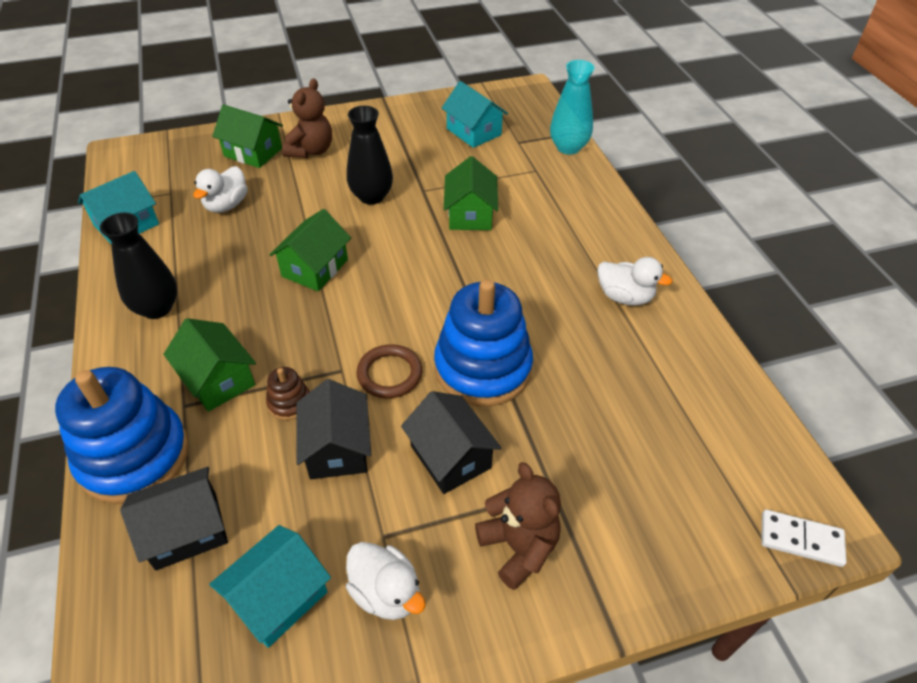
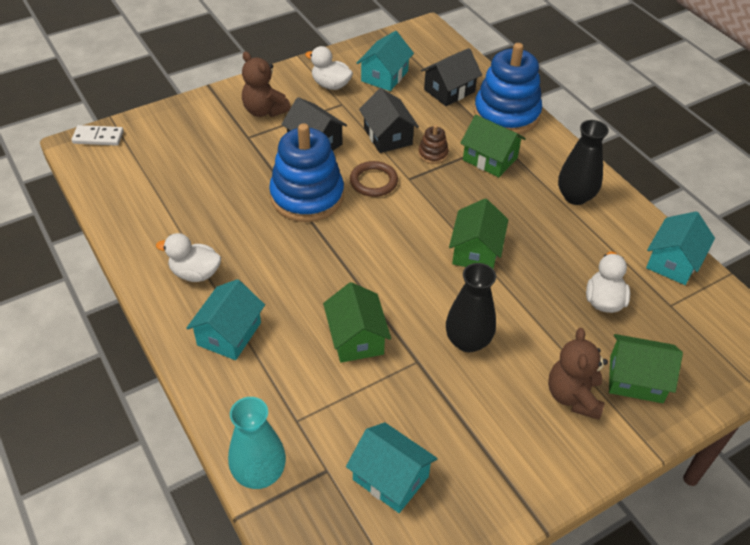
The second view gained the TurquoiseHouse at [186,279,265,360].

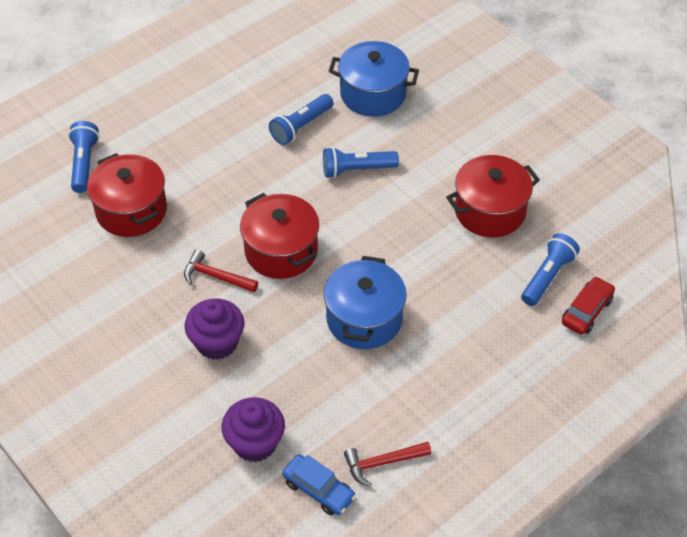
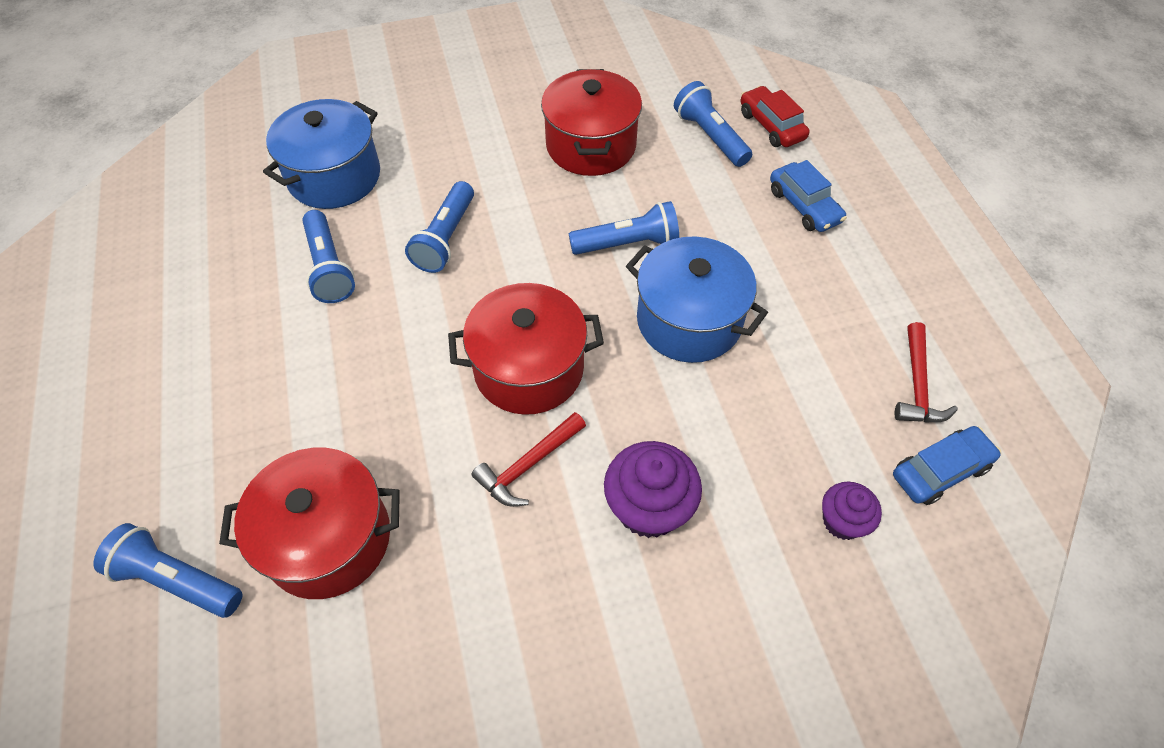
The second view gained the BlueFlashlight at [569,201,679,255].
The second view gained the BlueCar at [770,160,847,232].
The size of the PurpleCupcake at [221,397,285,462] changed by a factor of 0.60.

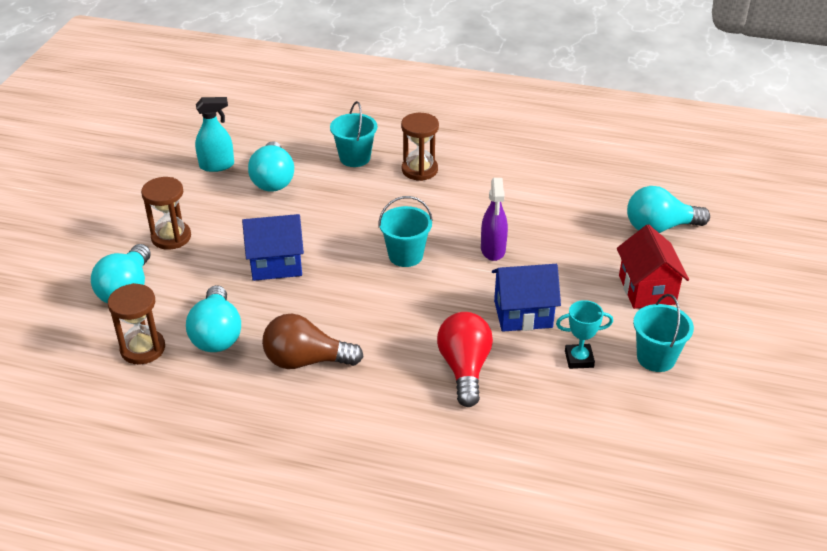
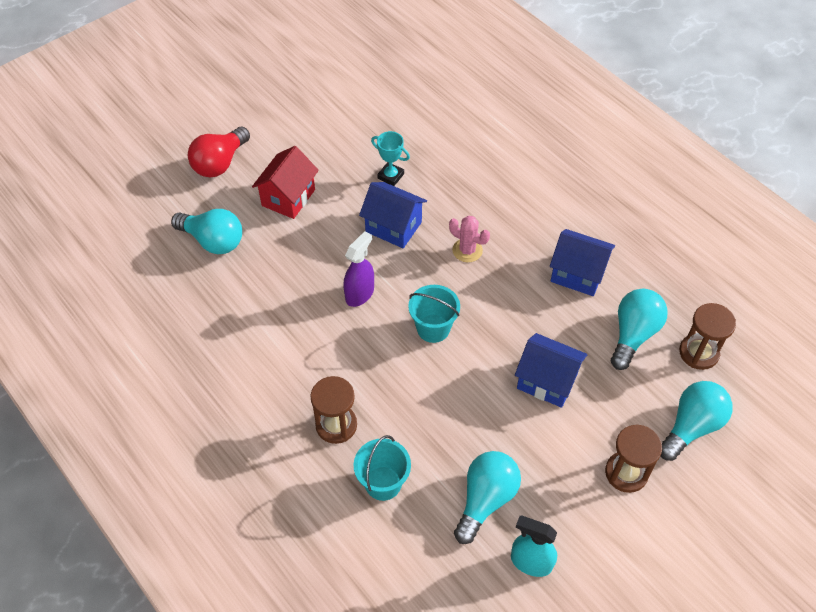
The RedLightBulb ended up elsewhere, having gone from [437,312,493,407] to [188,127,250,177].
The second view gained the PinkCactus at [449,216,490,262].
Where the BrownLightBulb stood at [262,314,363,369], the BlueHouse came to stand at [550,229,615,296].
The second view lost the TurquoiseBucket at [633,294,694,372].

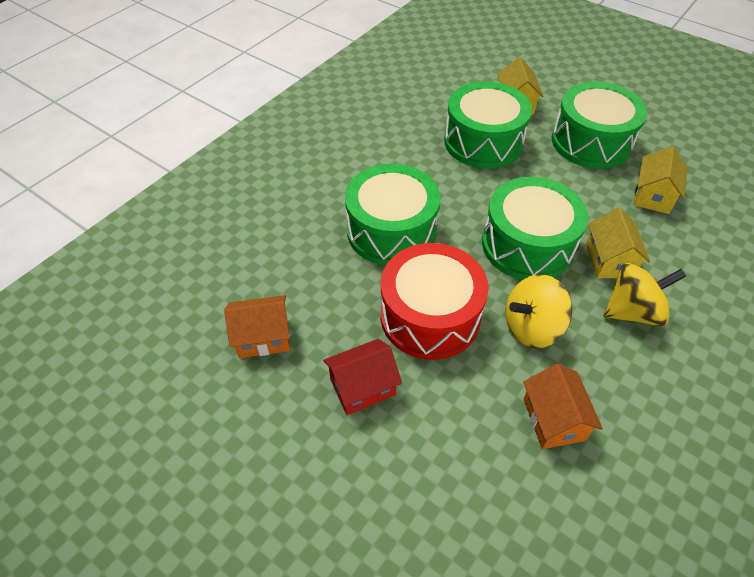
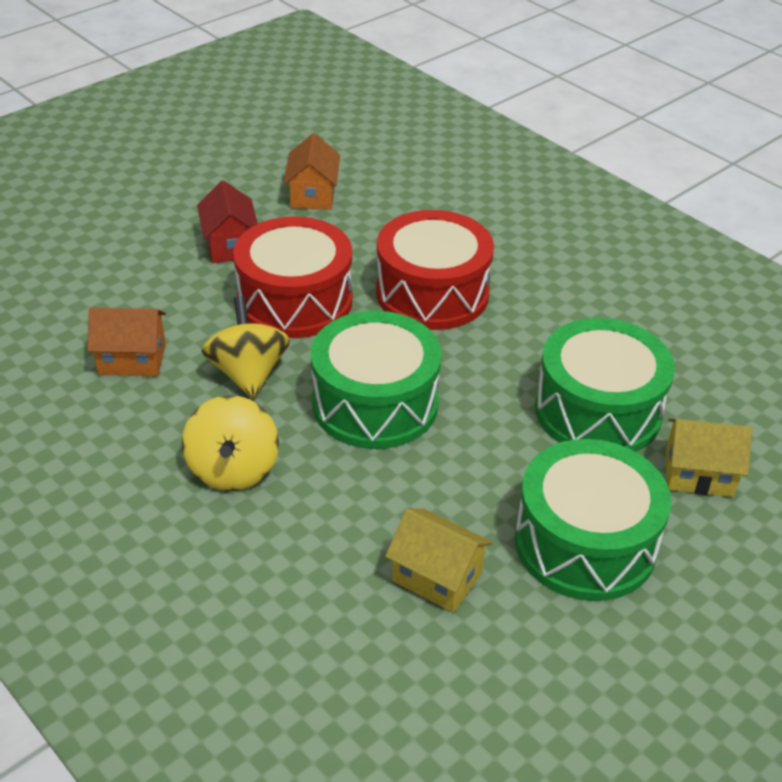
What was the GreenDrum at [345,164,440,265] turned into the RedDrum at [376,210,494,330].
The second view lost the YellowHouse at [586,207,650,279].

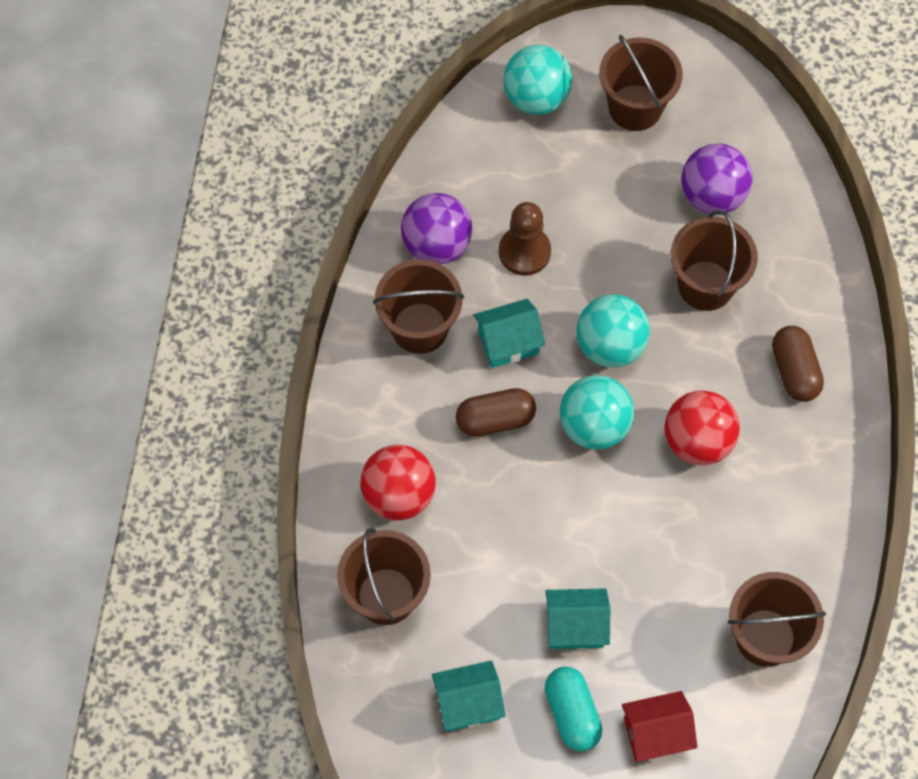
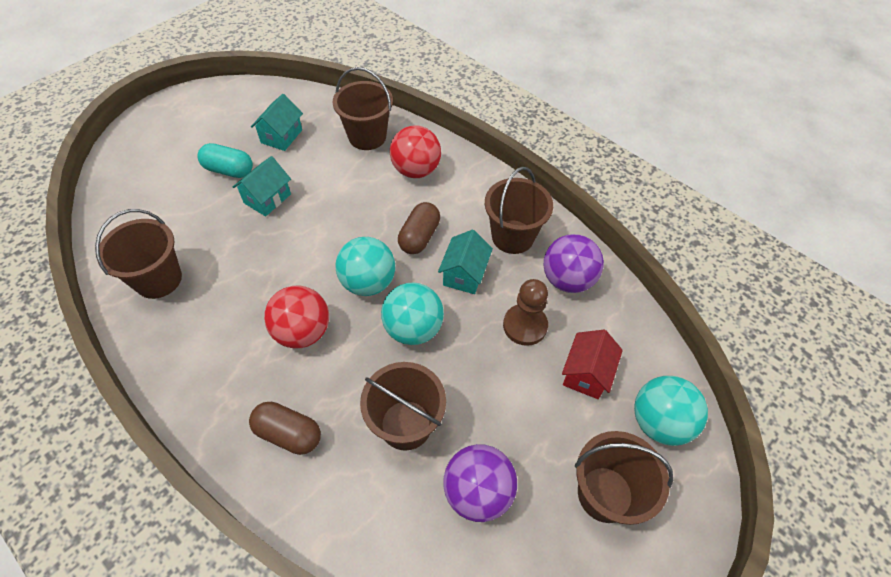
The RedHouse ended up elsewhere, having gone from [622,691,697,762] to [562,330,623,399].

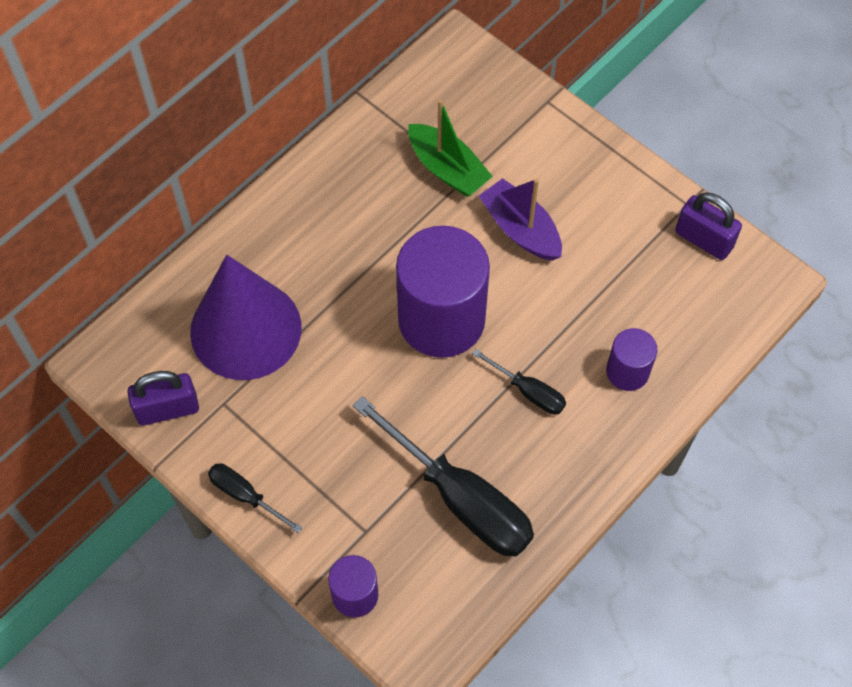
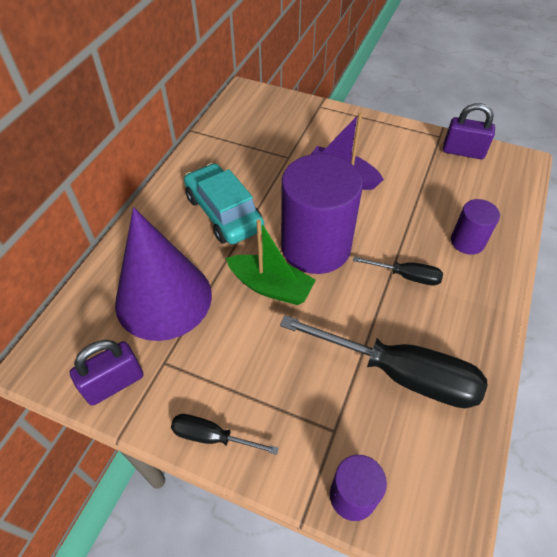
The second view gained the TurquoiseCar at [184,163,264,244].
The GreenBoat ended up elsewhere, having gone from [408,100,493,197] to [226,219,316,305].

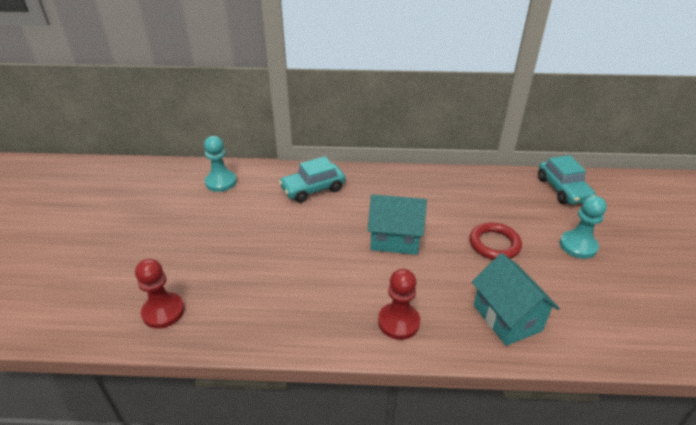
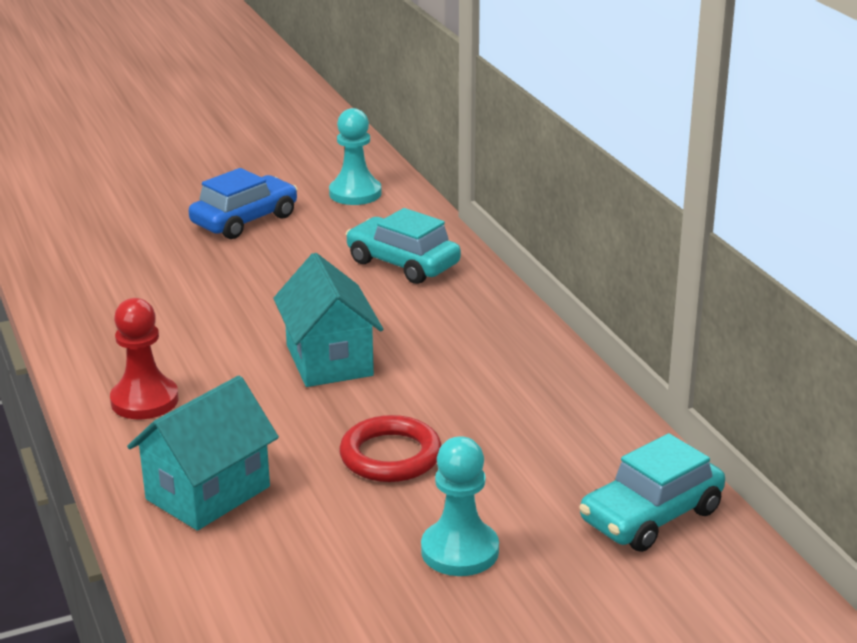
The second view gained the BlueCar at [189,168,298,239].
The second view lost the RedPawn at [135,259,185,329].

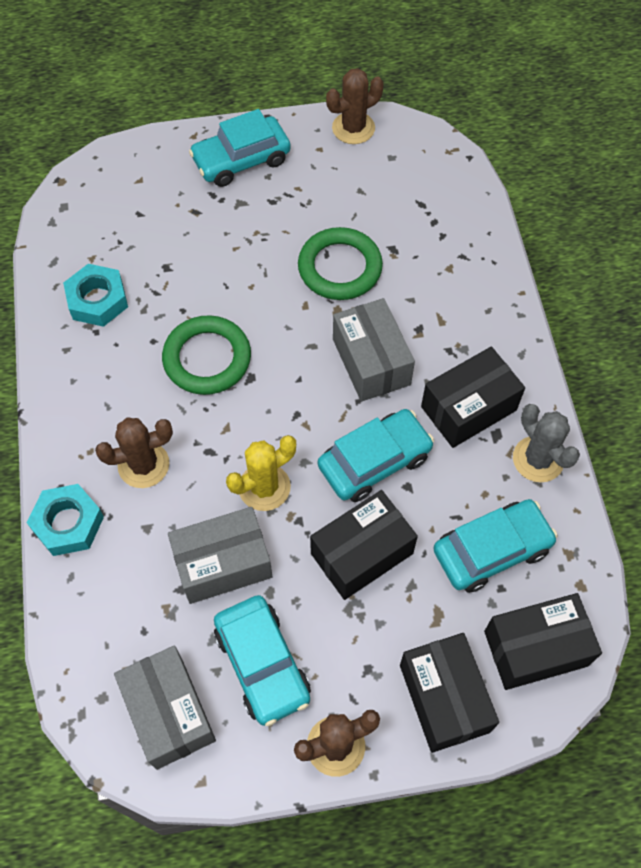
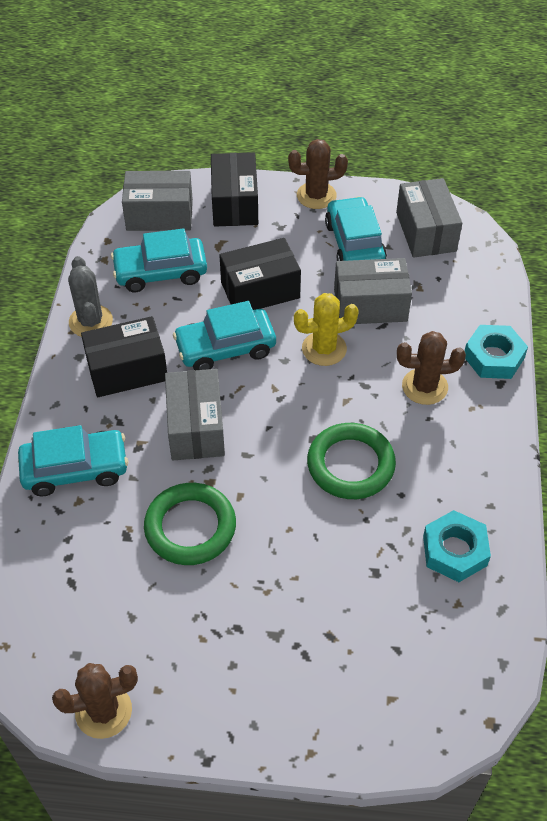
The TurquoiseCar ended up elsewhere, having gone from [189,109,291,187] to [18,425,128,496].
What was the BlackBox at [484,593,602,690] turned into the GreyBox at [122,171,193,231].

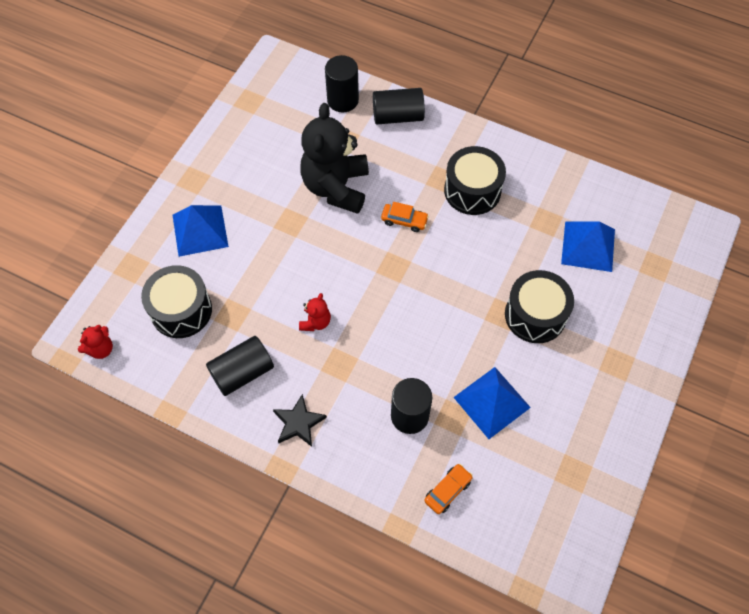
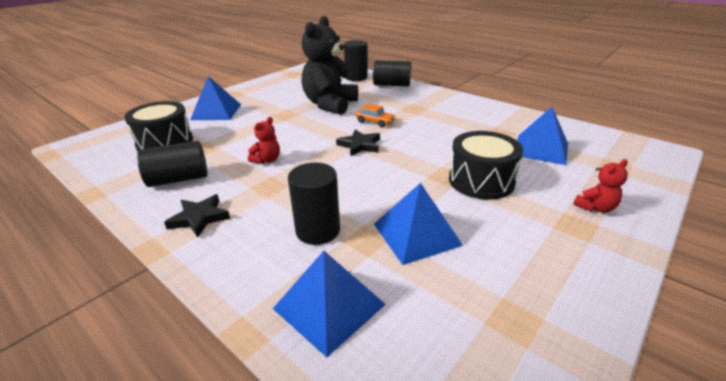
Where the OrangeCar stood at [424,464,473,514], the BluePyramid came to stand at [273,251,386,357].
The second view gained the BlackStar at [336,129,380,156].
The RedTeddyBear ended up elsewhere, having gone from [78,325,113,359] to [573,159,628,213].
The second view lost the BlackDrum at [444,146,506,215].

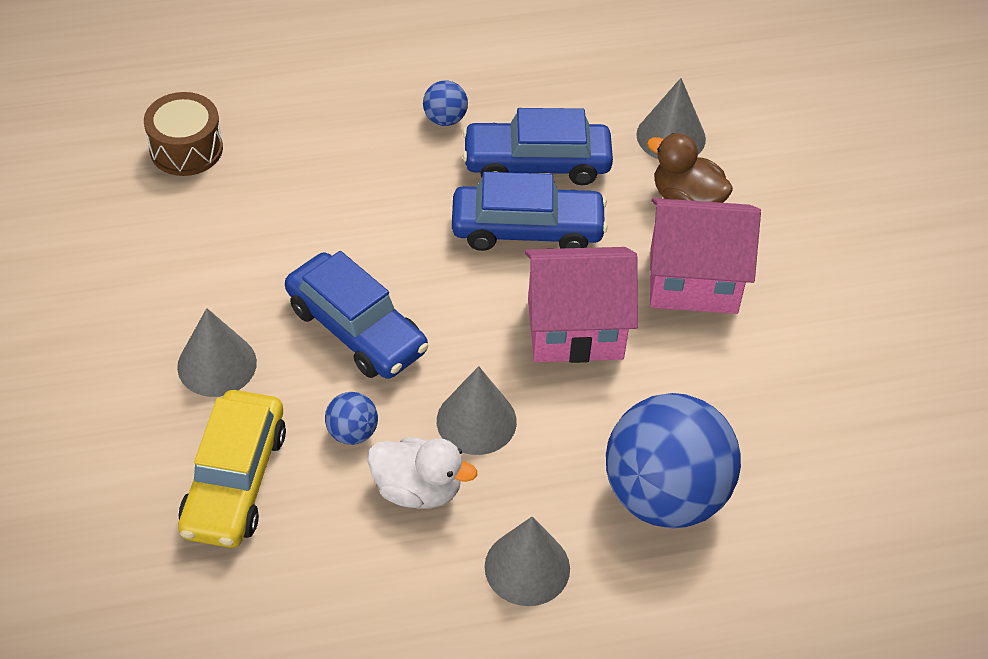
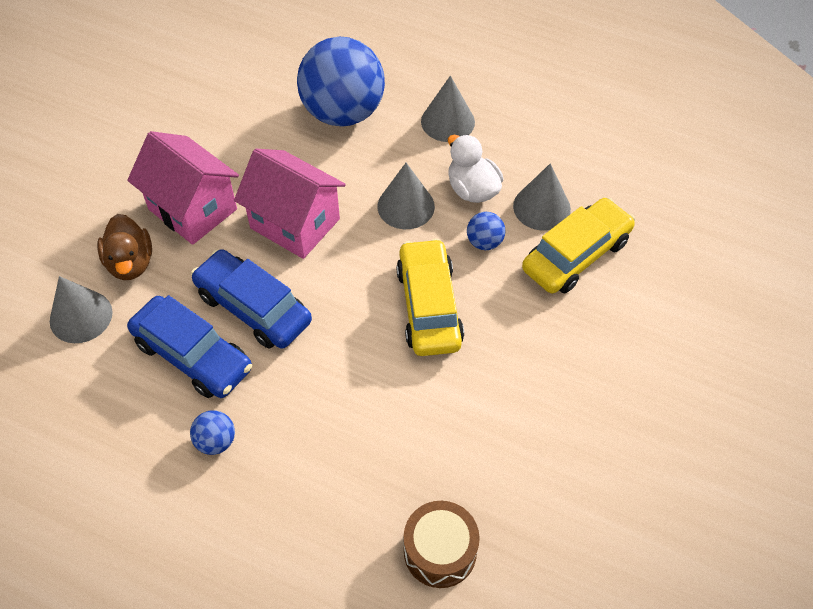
What was the BlueCar at [285,251,429,379] turned into the YellowCar at [396,238,464,356].
The GreyCone ended up elsewhere, having gone from [177,308,257,397] to [513,163,571,231].

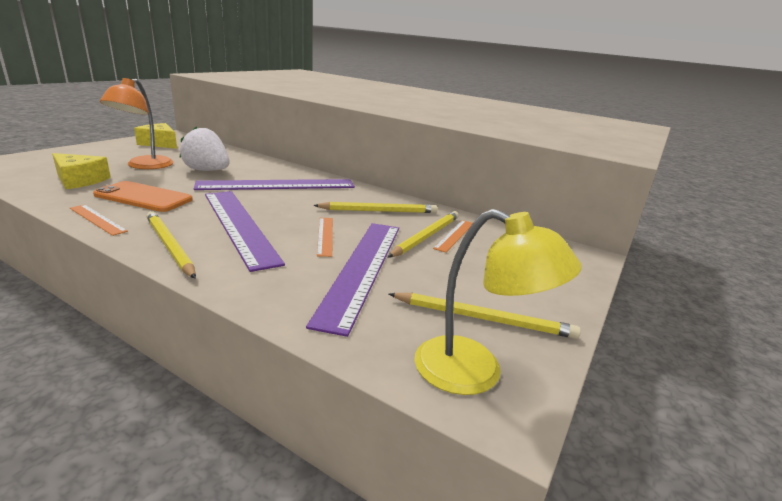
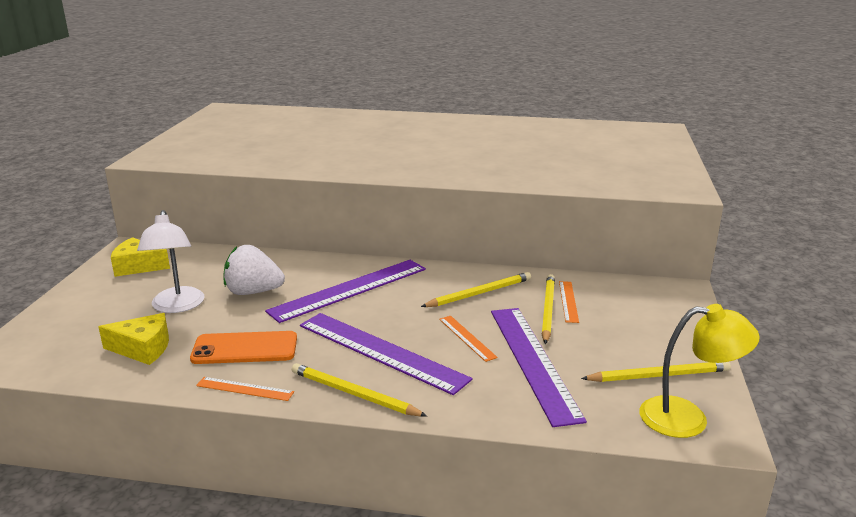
What was the OrangeLamp at [100,78,174,169] turned into the WhiteLamp at [137,210,204,313].

